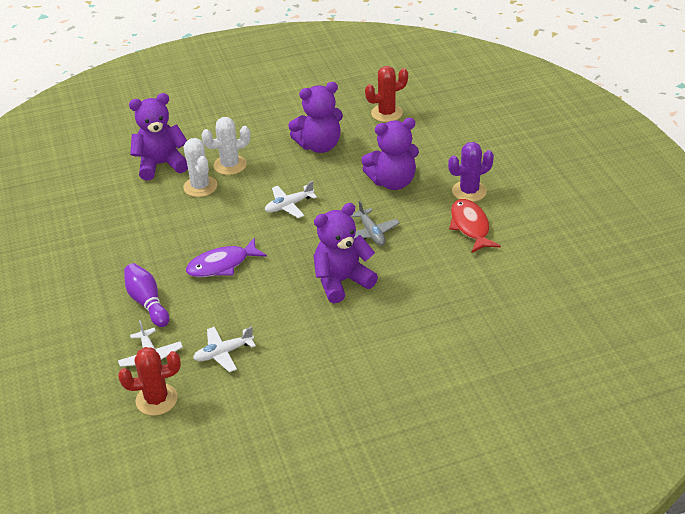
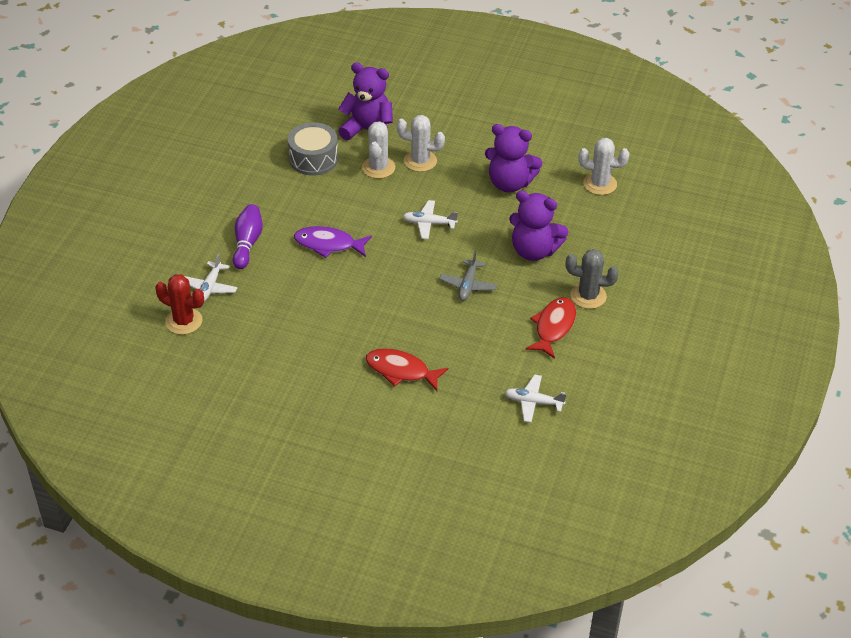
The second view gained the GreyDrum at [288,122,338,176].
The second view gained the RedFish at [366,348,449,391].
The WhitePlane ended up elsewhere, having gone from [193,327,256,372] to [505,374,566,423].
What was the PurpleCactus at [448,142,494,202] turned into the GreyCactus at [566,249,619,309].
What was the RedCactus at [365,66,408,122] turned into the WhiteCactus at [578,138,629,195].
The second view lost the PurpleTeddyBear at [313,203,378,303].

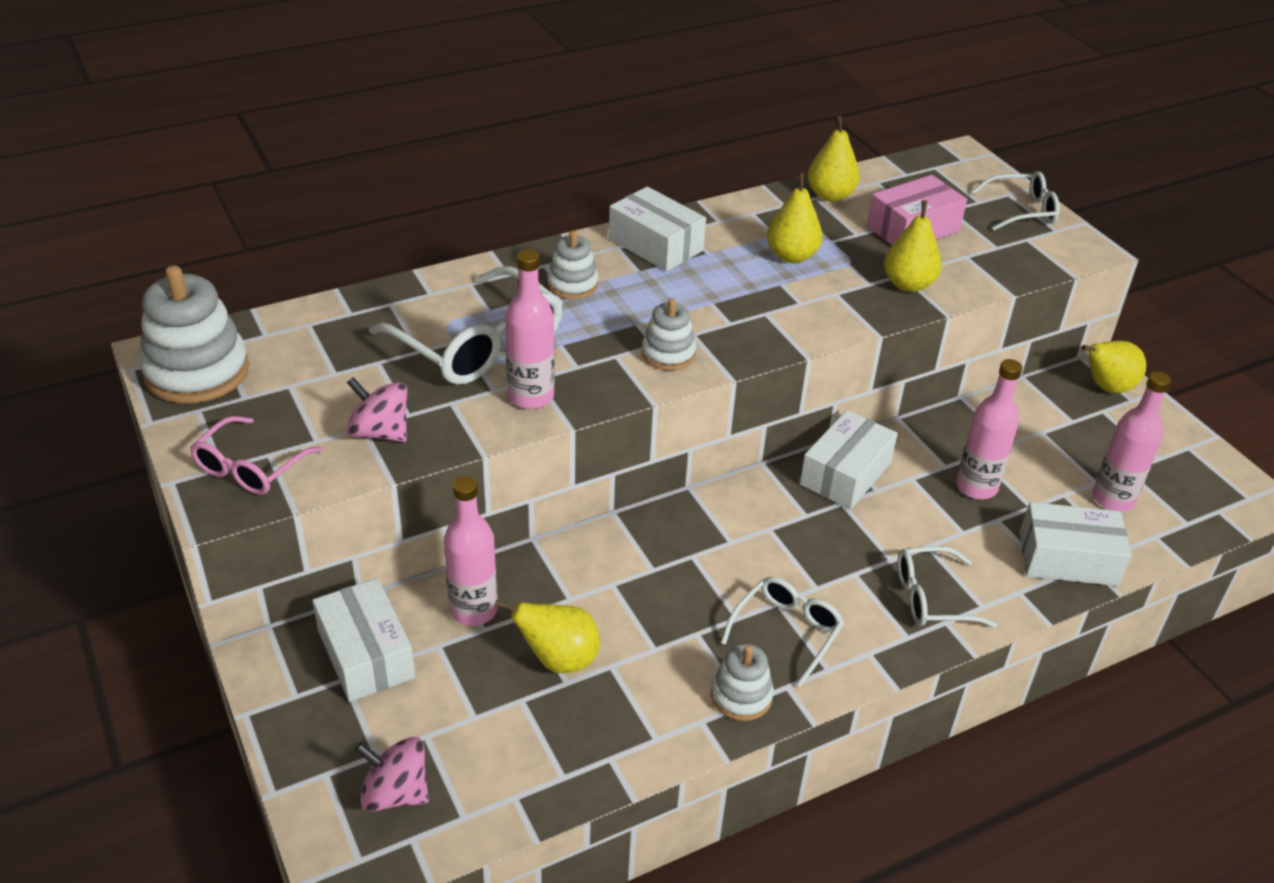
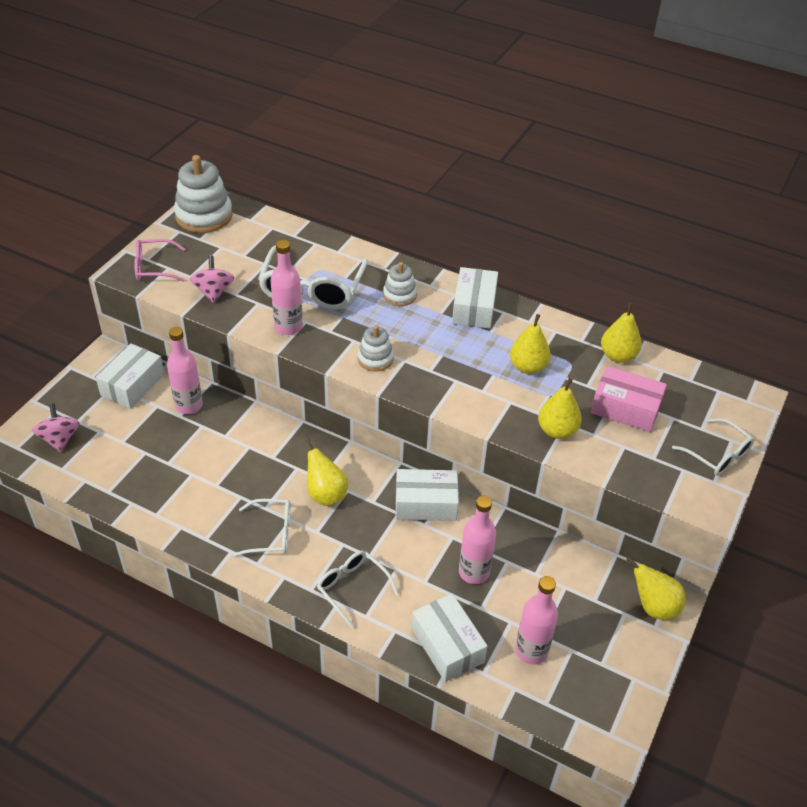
The YellowPear ended up elsewhere, having gone from [495,600,600,673] to [305,438,348,506].
The second view lost the WhiteStackingToy at [711,644,774,721].

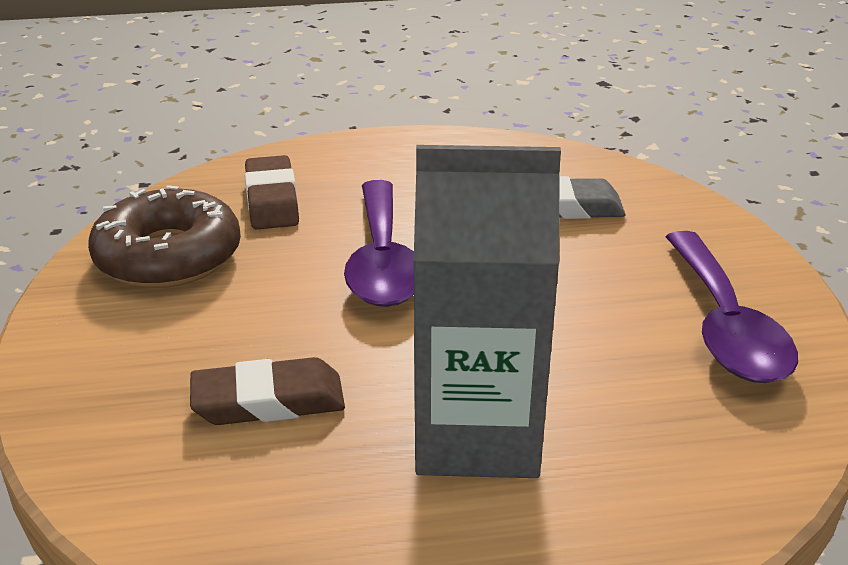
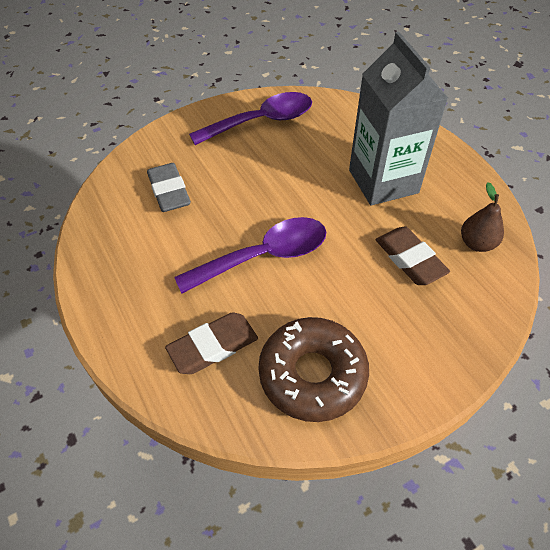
The second view gained the BrownPear at [461,182,504,252].

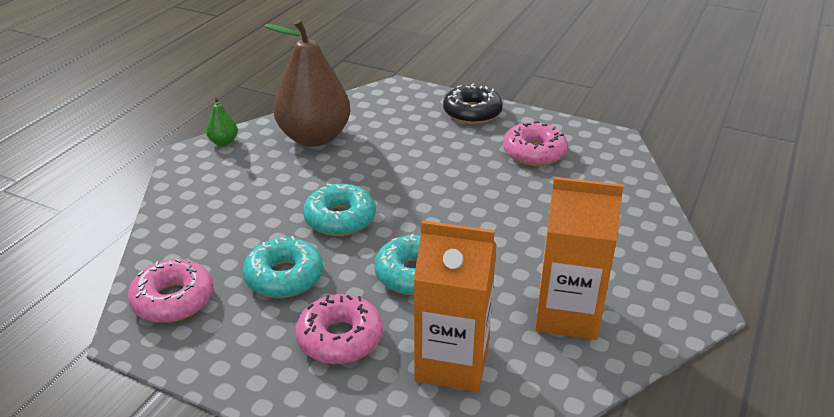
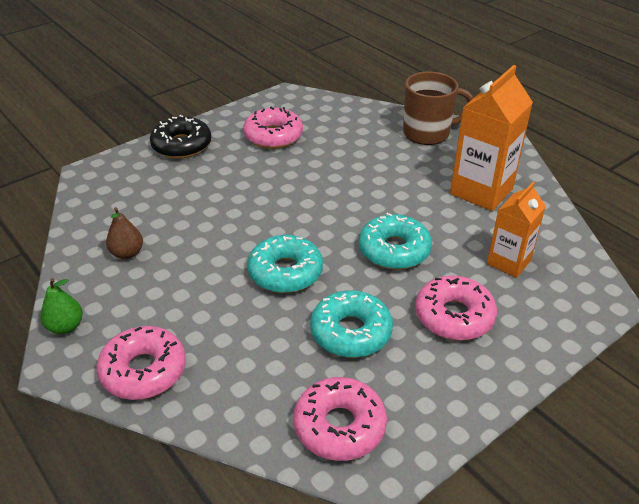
The second view gained the PinkDonut at [97,326,186,400].
The size of the BrownPear at [265,19,351,147] changed by a factor of 0.41.
The second view gained the BrownMug at [403,72,474,145].
The size of the OrangeCarton at [414,220,497,392] changed by a factor of 0.63.

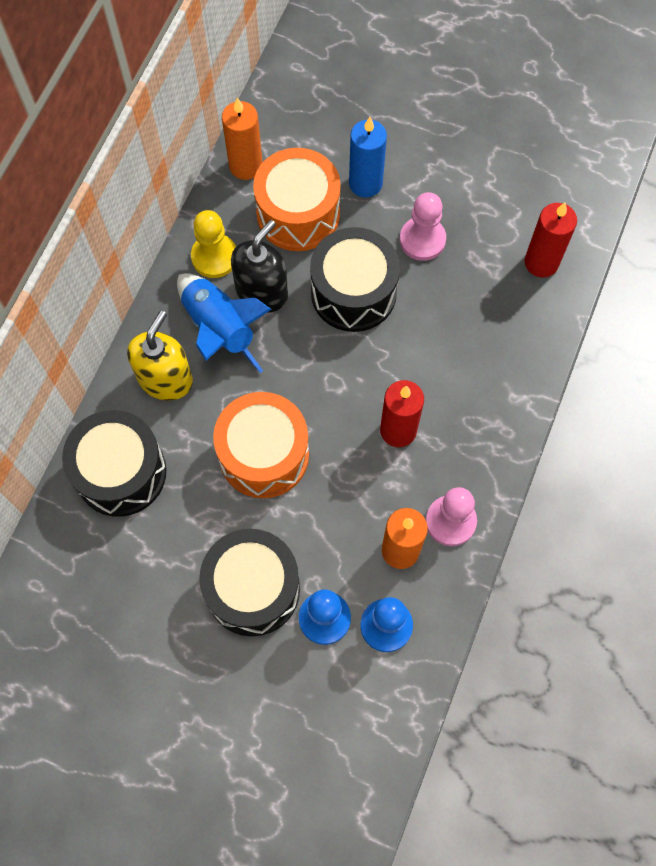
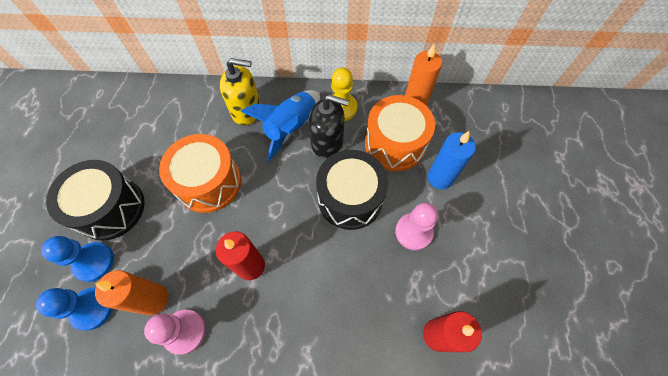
The second view lost the BlackDrum at [62,410,166,517].

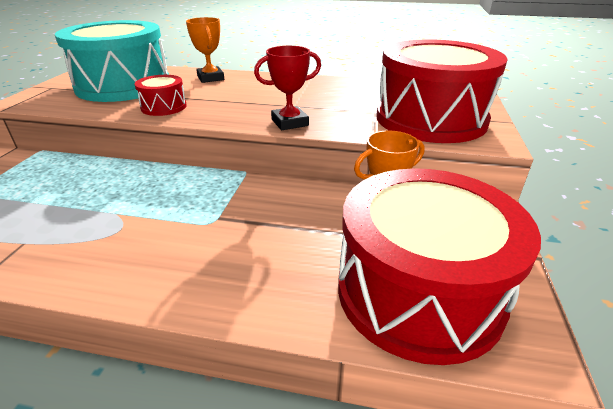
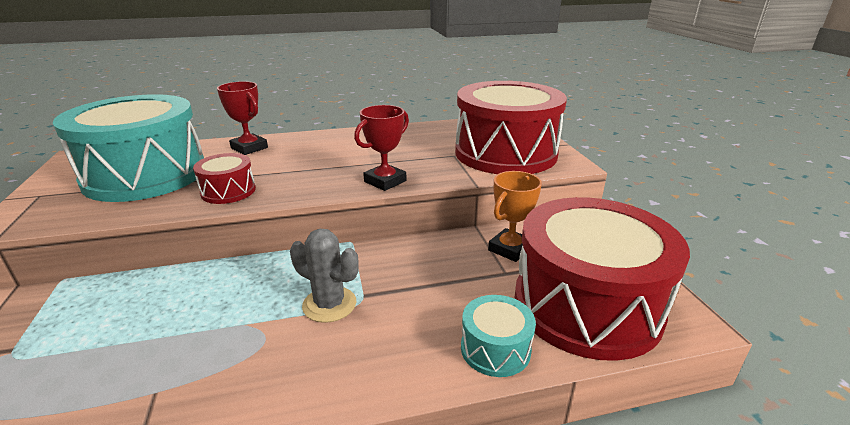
What was the OrangeTrophy at [186,17,224,83] turned into the RedTrophy at [217,81,268,155].
The second view gained the GreyCactus at [290,229,359,323].
The second view gained the TurquoiseDrum at [461,295,536,377].

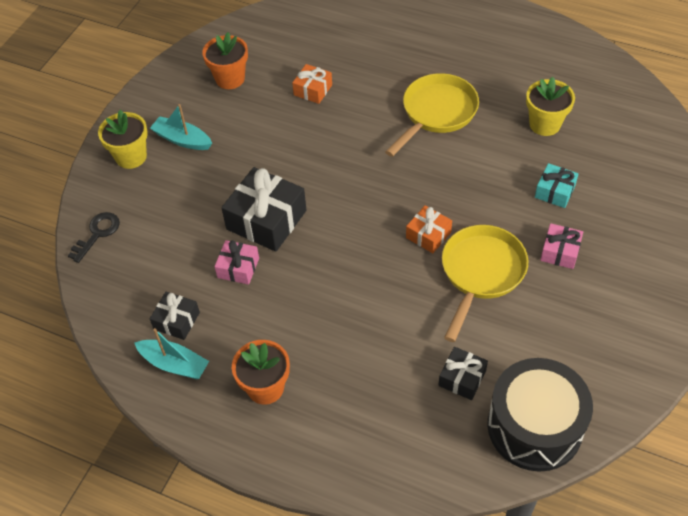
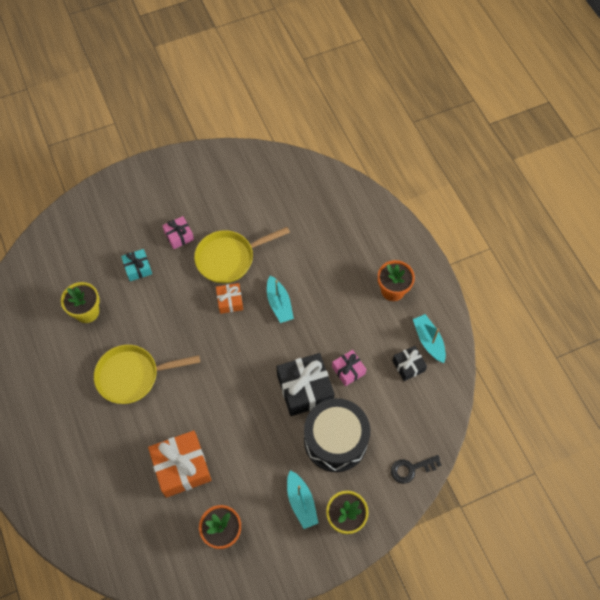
The size of the OrangeGift at [292,64,332,104] changed by a factor of 1.83.
The second view gained the TurquoiseBoat at [267,276,294,323].
The BlackDrum ended up elsewhere, having gone from [487,358,593,472] to [304,398,370,472].
The second view lost the BlackGift at [438,347,488,400].

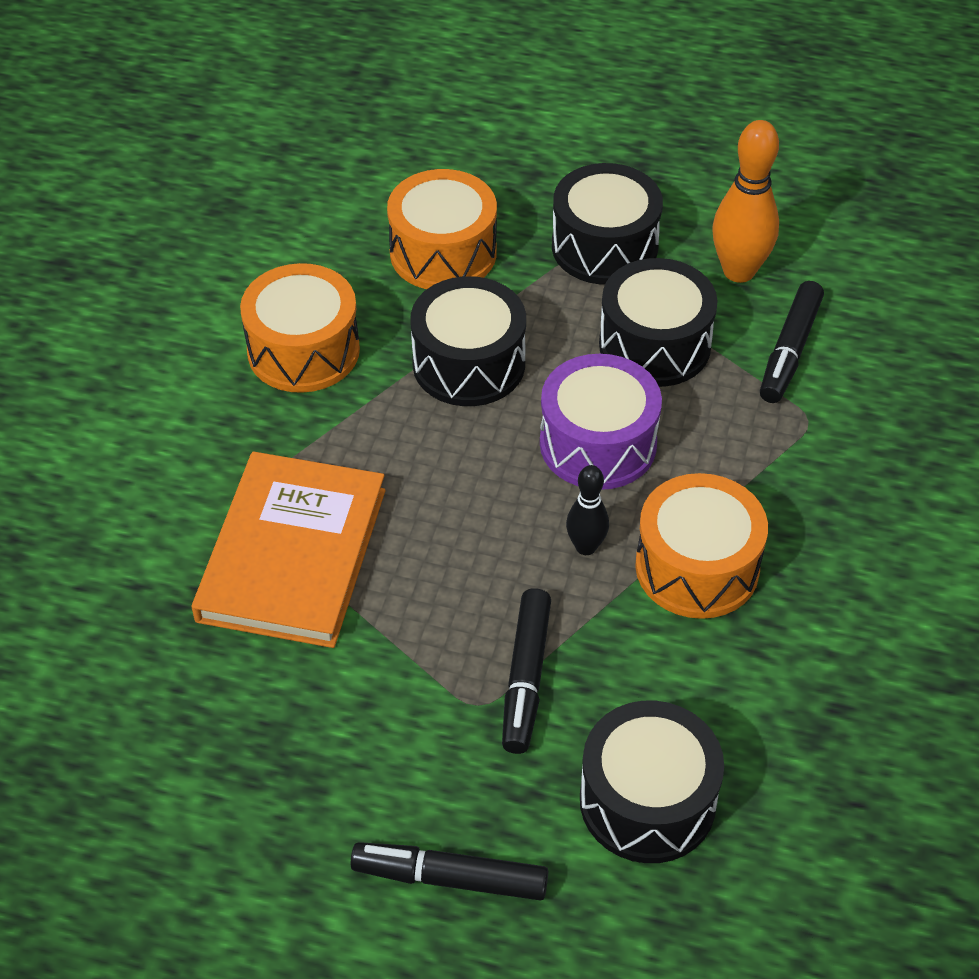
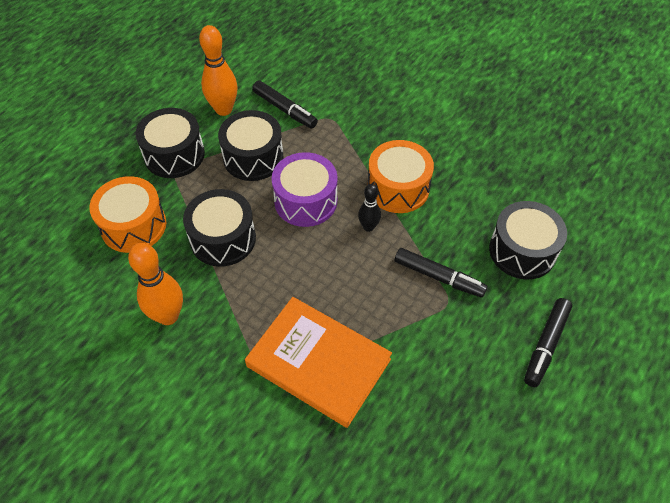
Where the OrangeDrum stood at [240,263,360,393], the OrangeBowlingPin came to stand at [128,243,183,325].

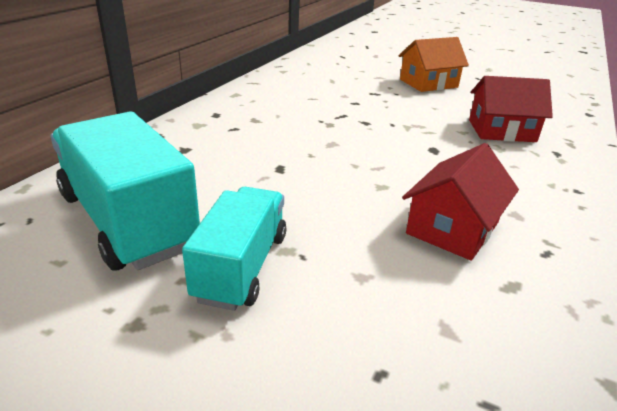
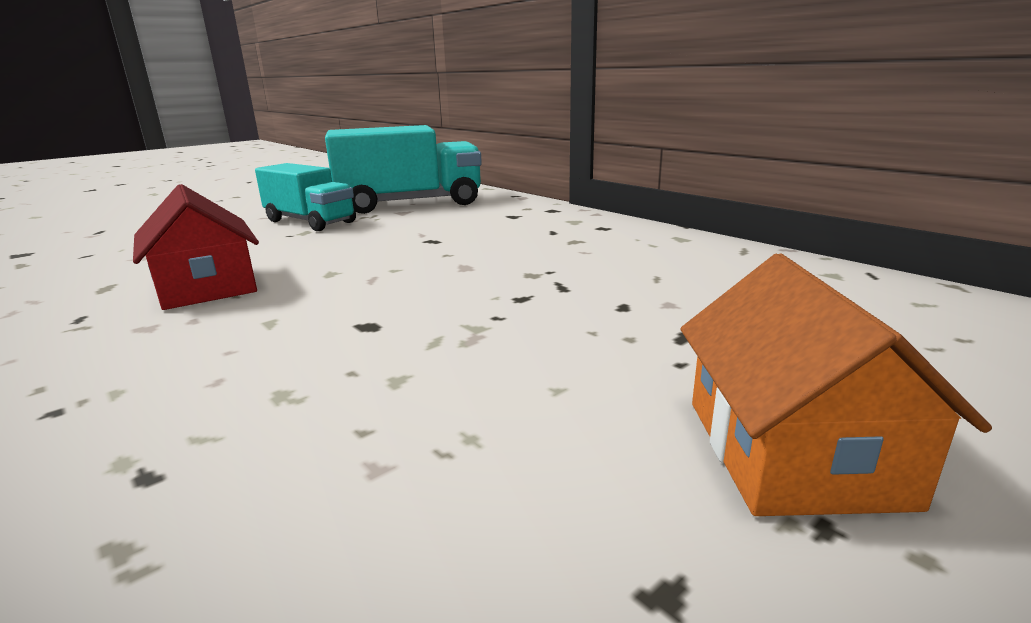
The second view lost the RedHouse at [469,76,553,142].

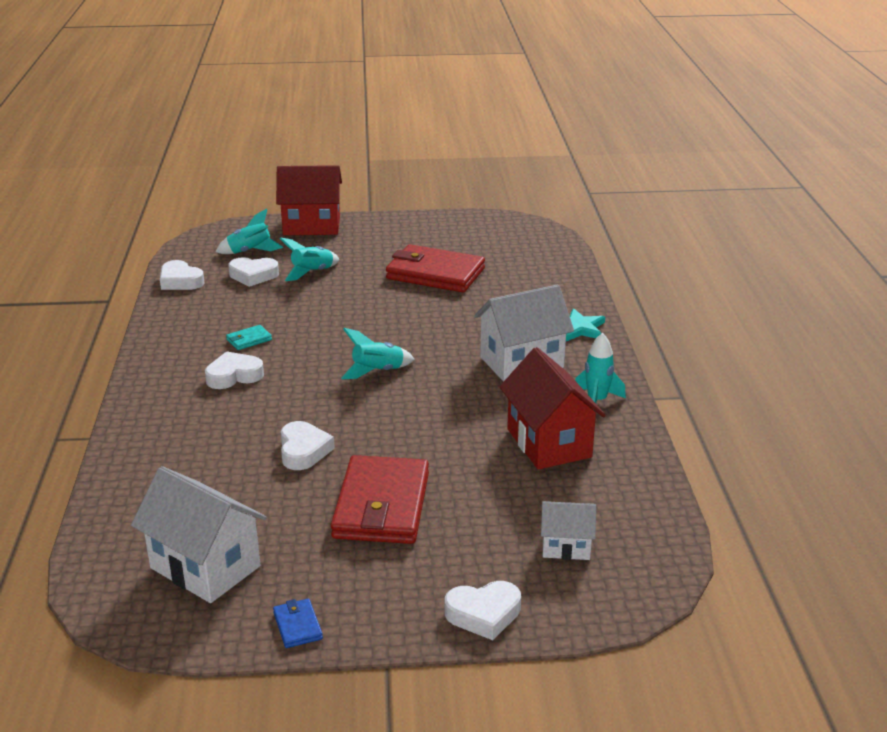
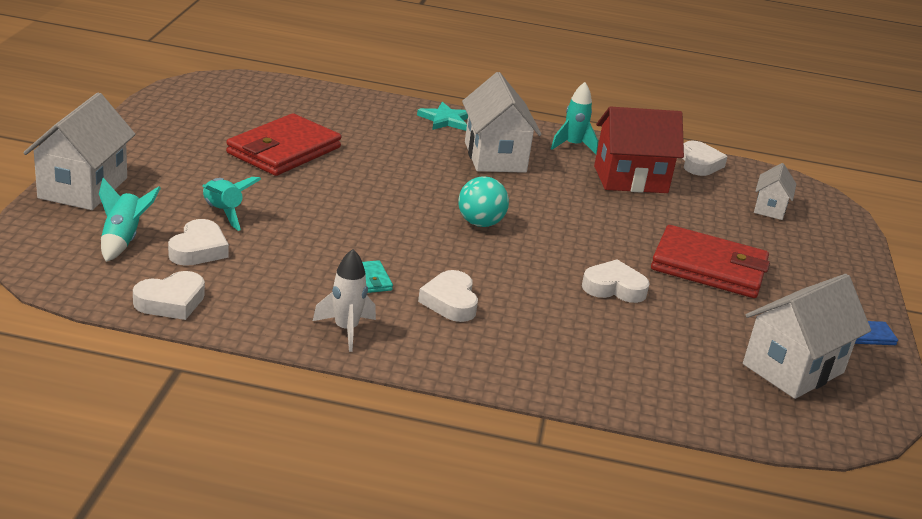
What was the RedHouse at [276,165,342,235] turned into the WhiteHouse at [23,93,136,210].
The second view gained the WhiteRocket at [313,249,376,352].
Where the TurquoiseRocket stood at [341,328,415,379], the TurquoiseBall came to stand at [458,176,509,227].
The WhiteHeart ended up elsewhere, having gone from [445,581,521,640] to [682,141,728,176].

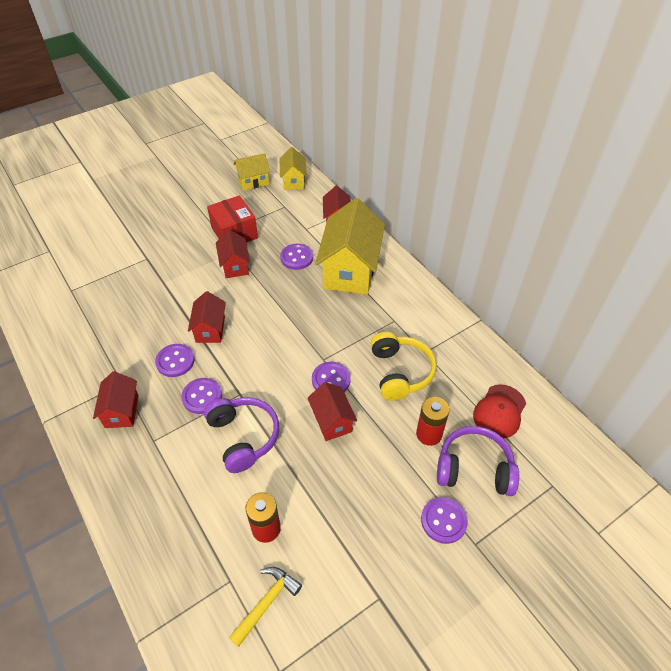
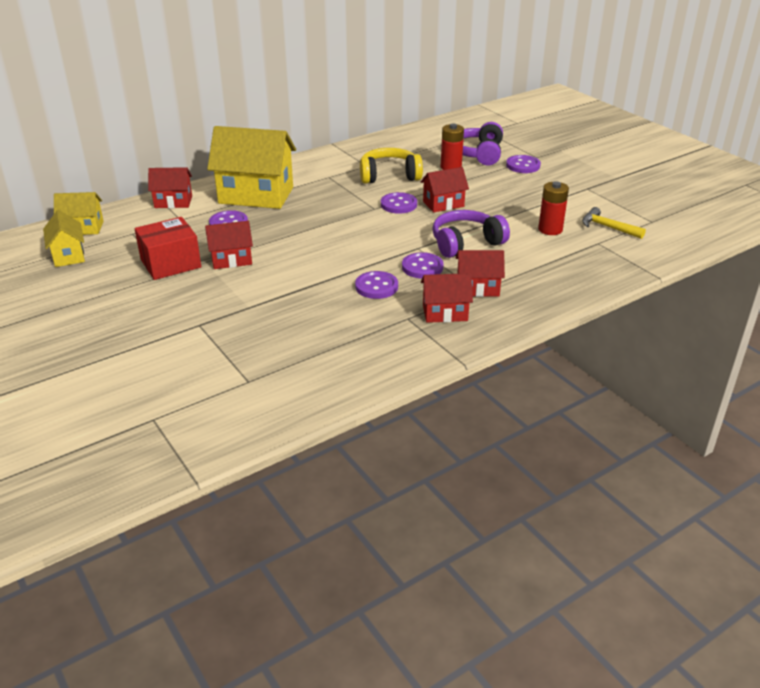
The RedHouse ended up elsewhere, having gone from [188,291,226,343] to [456,250,505,297].
The second view lost the RedCap at [473,384,526,439].

